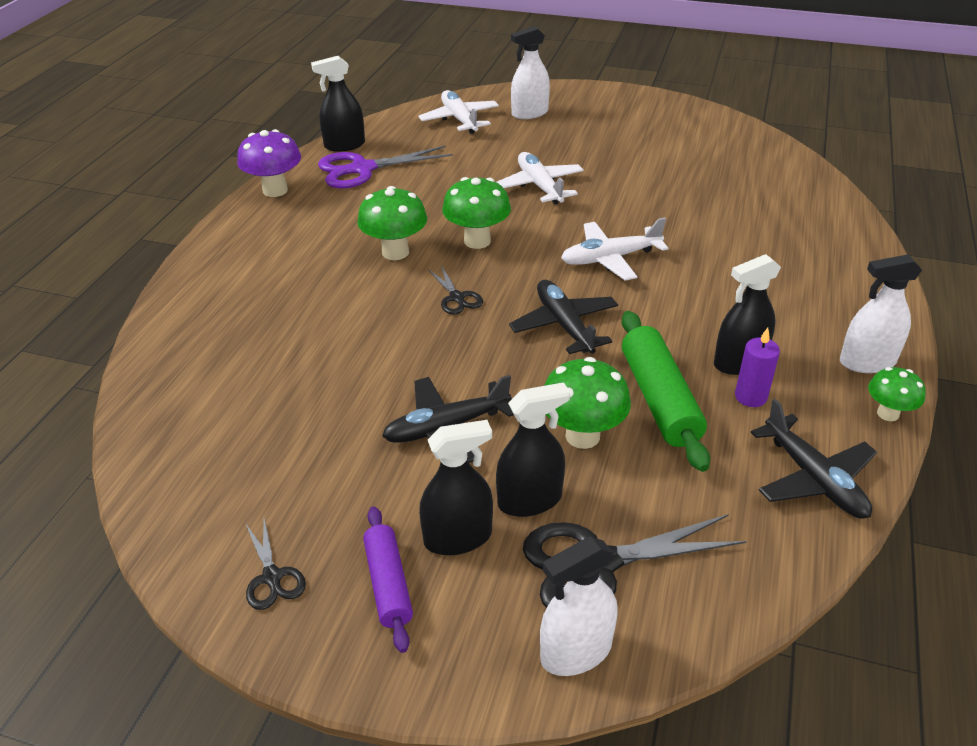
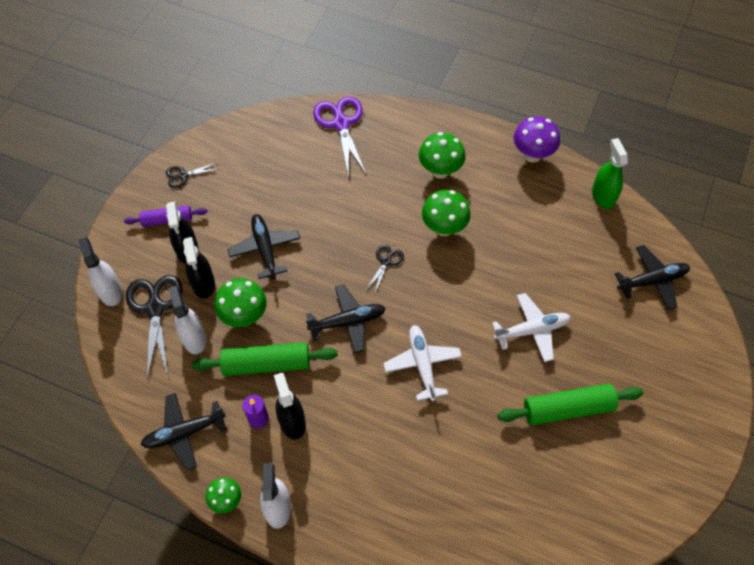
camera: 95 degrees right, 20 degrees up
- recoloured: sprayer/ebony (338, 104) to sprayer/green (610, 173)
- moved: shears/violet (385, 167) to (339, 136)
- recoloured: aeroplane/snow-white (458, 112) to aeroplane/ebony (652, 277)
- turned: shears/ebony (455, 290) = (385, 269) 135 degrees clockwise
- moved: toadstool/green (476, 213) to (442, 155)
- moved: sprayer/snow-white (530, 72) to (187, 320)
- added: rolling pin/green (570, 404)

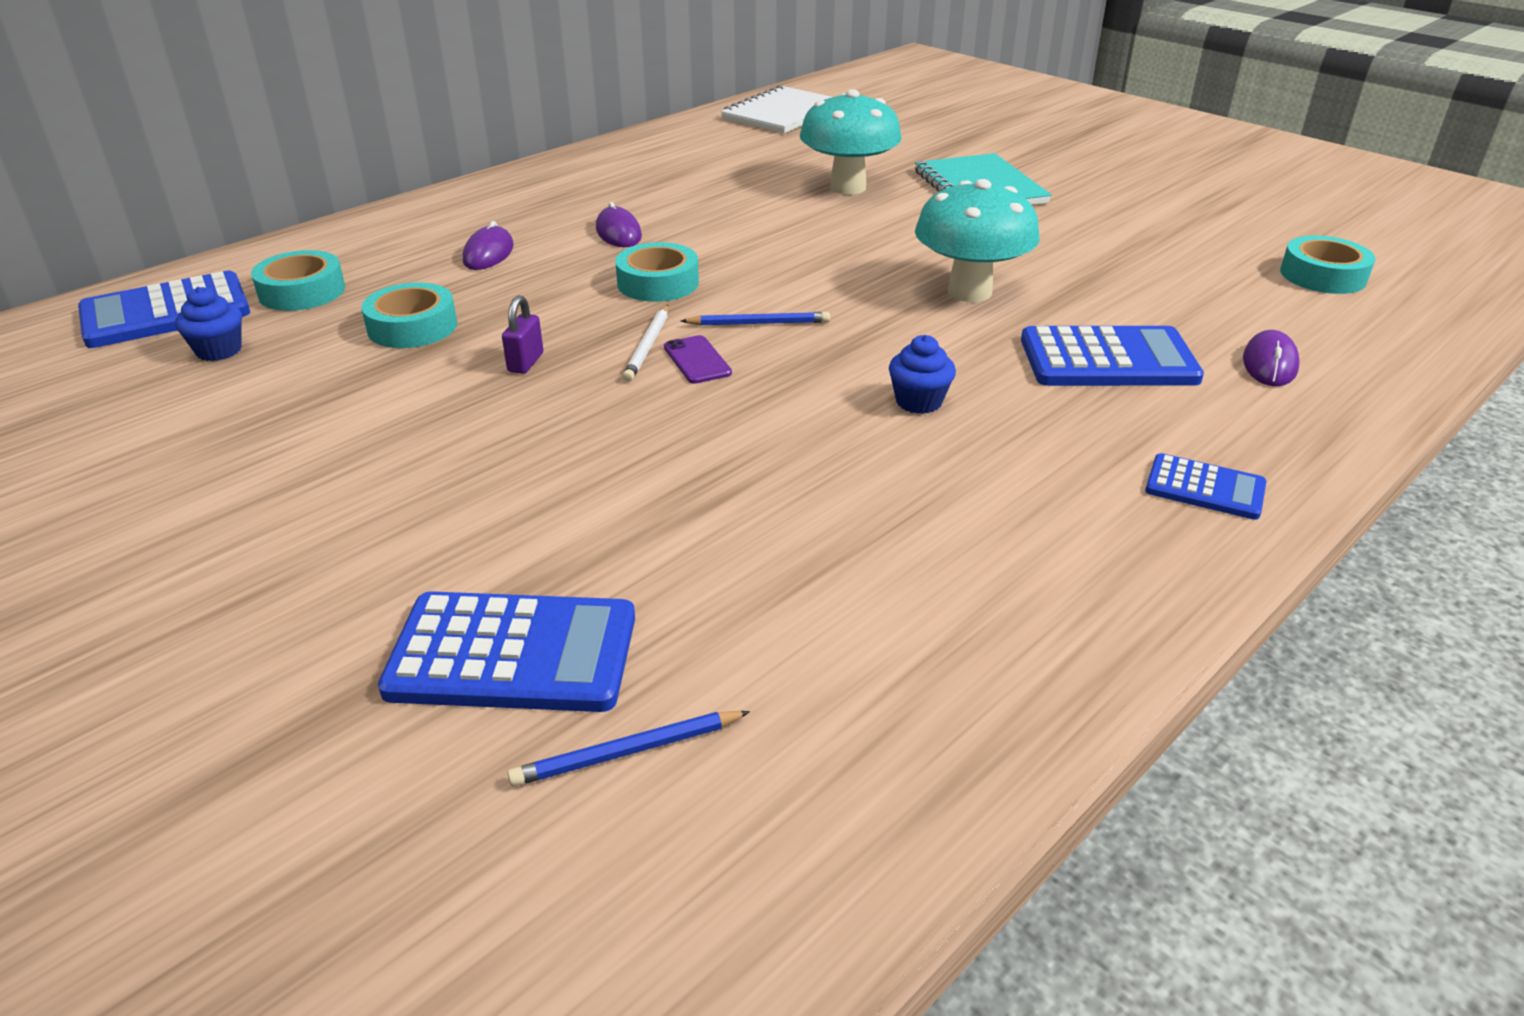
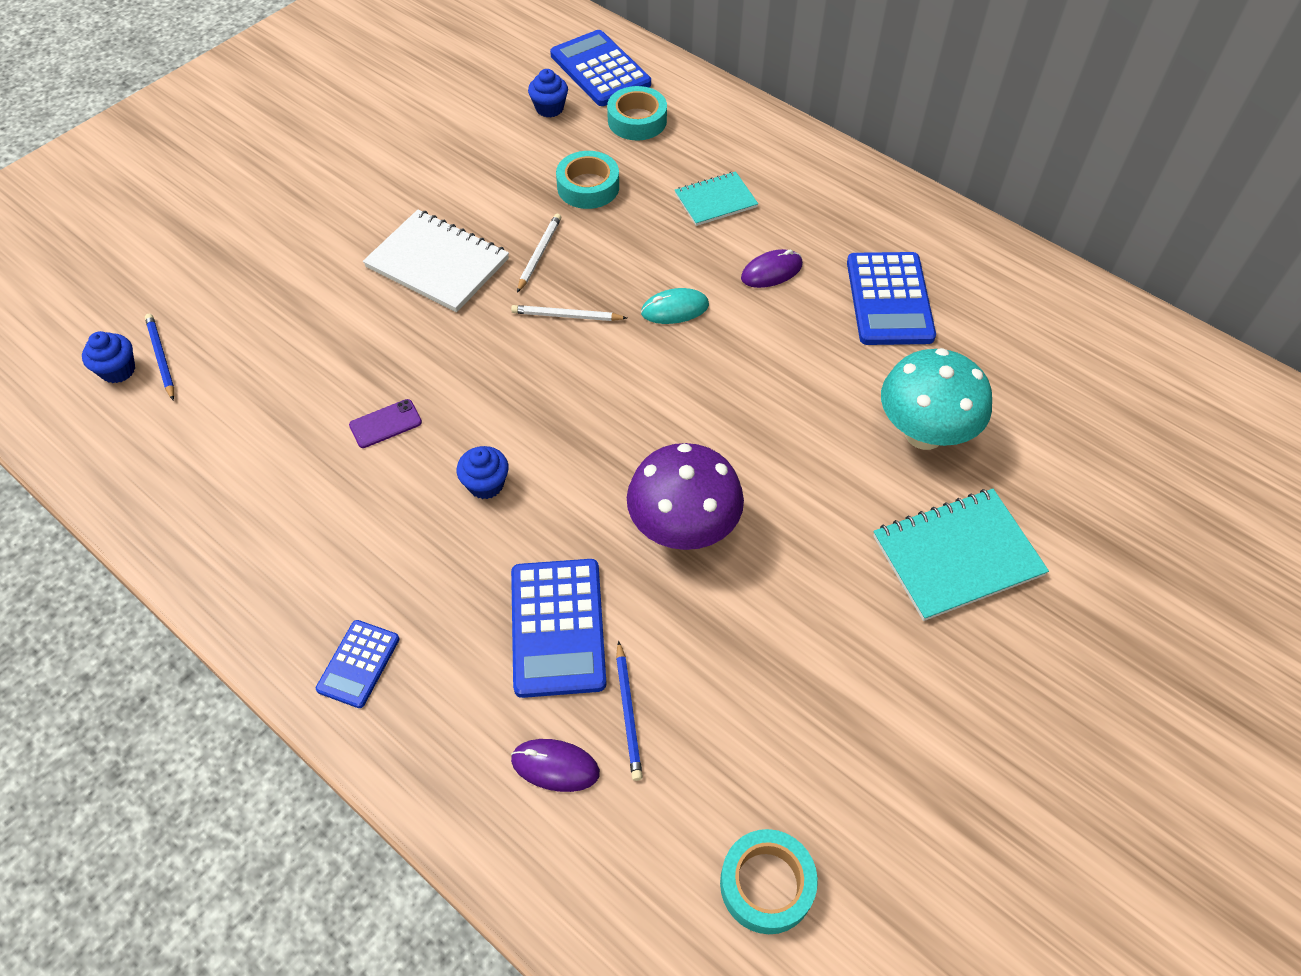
camera: 85 degrees right, 20 degrees up
- moved: adding machine/blue (506, 651) to (891, 298)
- replaced: mouse/violet (488, 245) to notepad/turquoise (716, 198)
- replaced: padlock/violet (522, 334) to pencil/snow-white (539, 253)
- replaced: tape/turquoise (657, 272) to mouse/turquoise (675, 306)
- moved: phone/violet (698, 359) to (385, 423)
- moved: pencil/blue (755, 319) to (629, 711)
- moved: notepad/snow-white (776, 109) to (436, 261)
- recoloured: toadstool/turquoise (977, 240) to toadstool/violet (685, 496)
- added: fairy cake/blue (108, 357)

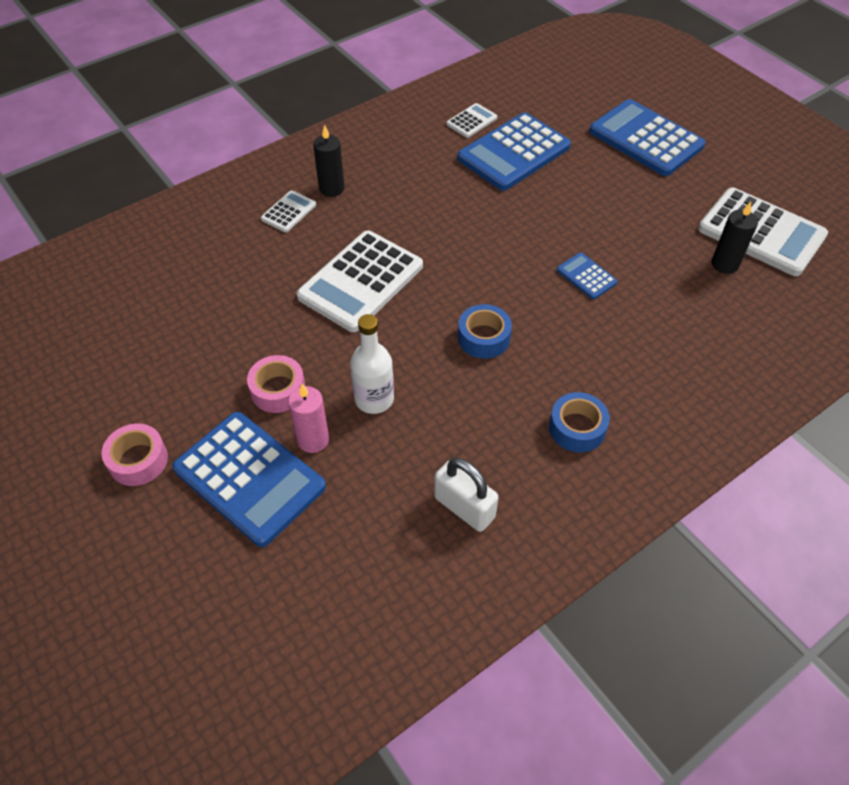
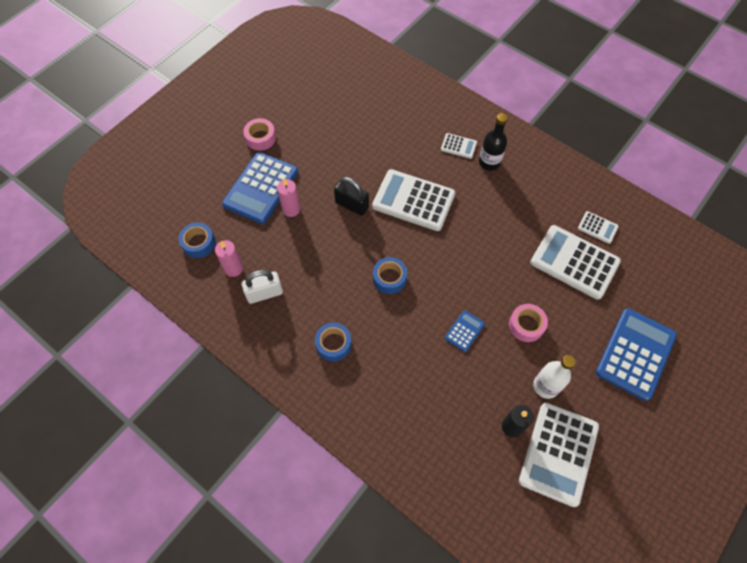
camera: 75 degrees right, 10 degrees up
- moved: tape/rosy (276, 384) to (528, 323)
- replaced: wax candle/ebony (329, 161) to bottle/ebony (493, 142)
- moved: bottle/snow-white (372, 364) to (554, 377)
- turned: padlock/snow-white (466, 495) = (262, 287) 45 degrees clockwise
- recoloured: adding machine/blue (514, 151) to adding machine/snow-white (575, 262)
- added: tape/blue (197, 240)
- added: wax candle/rosy (229, 258)
- added: padlock/ebony (351, 196)

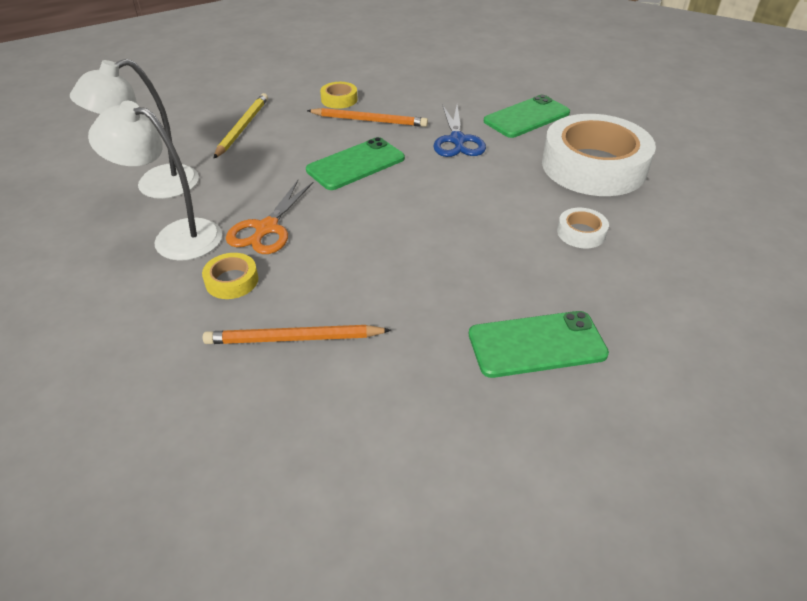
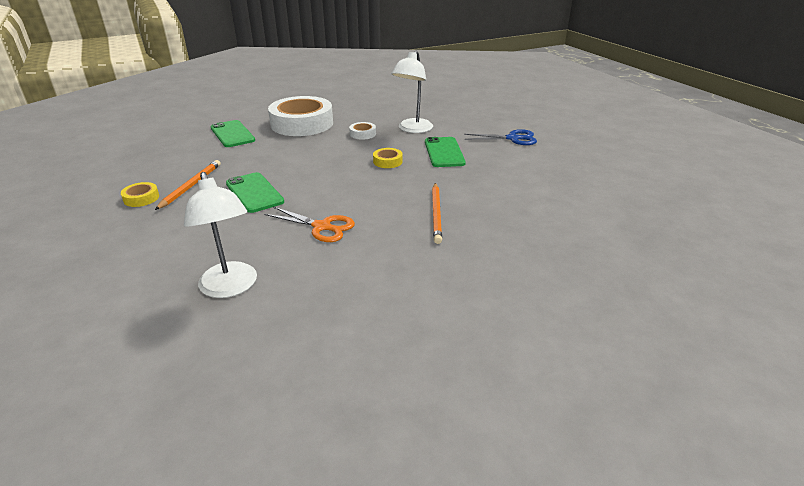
camera: 85 degrees left, 10 degrees down
- moved: reading lamp/snow-white (155, 181) to (412, 92)
- moved: tape/bright yellow (230, 276) to (388, 158)
- removed: pencil/bright yellow (240, 126)
- moved: shears/blue (459, 130) to (500, 137)

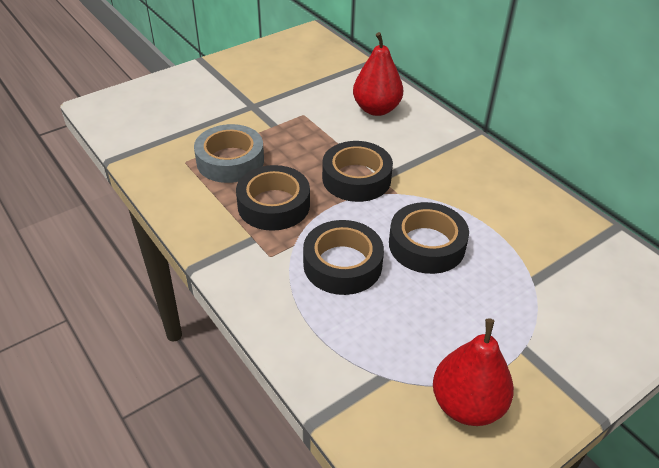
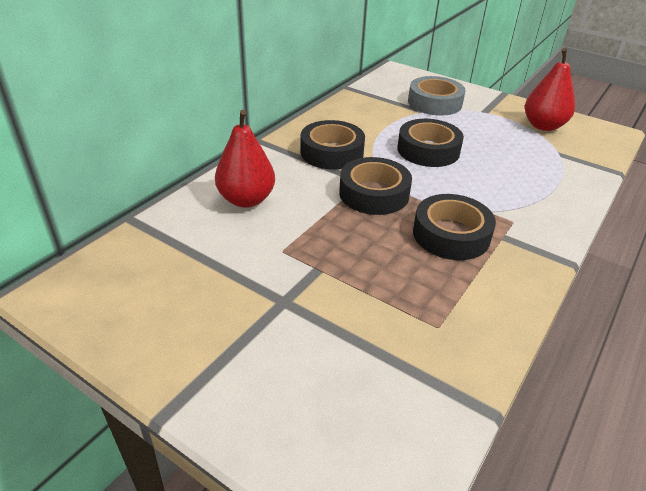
camera: 110 degrees left, 5 degrees down
- moved: tape/gray (229, 153) to (436, 96)
- moved: tape/ebony (343, 257) to (332, 145)

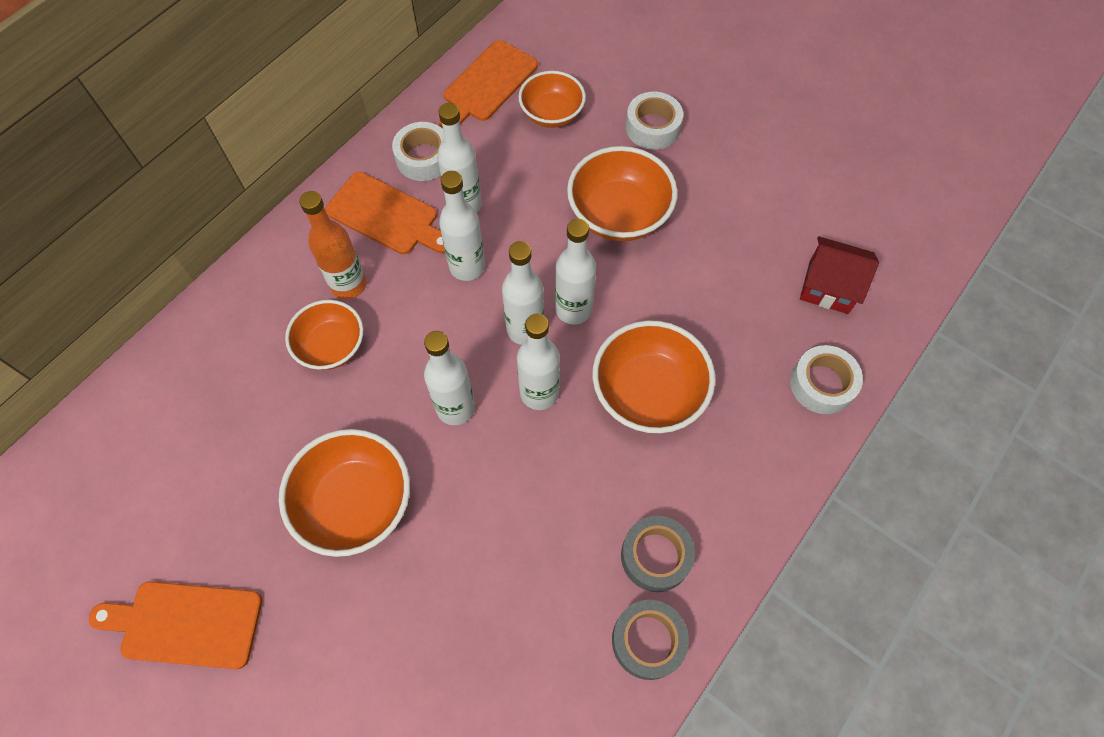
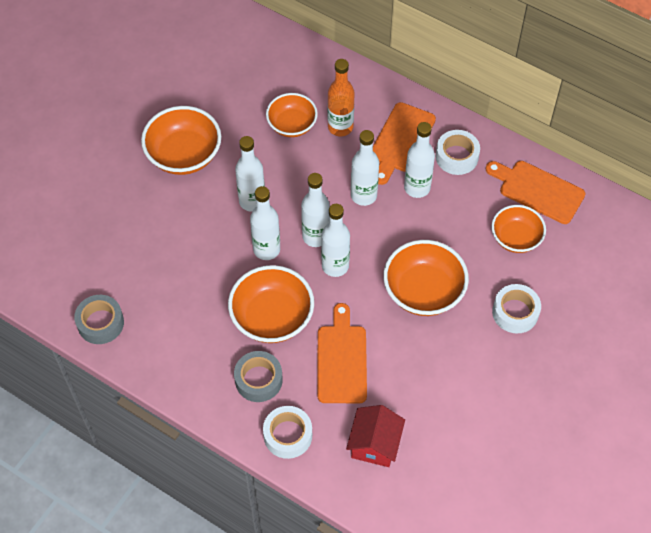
camera: 85 degrees right, 5 degrees down
- moved: bread board/bright orange (175, 625) to (342, 353)
- moved: tape/gray (658, 554) to (258, 376)

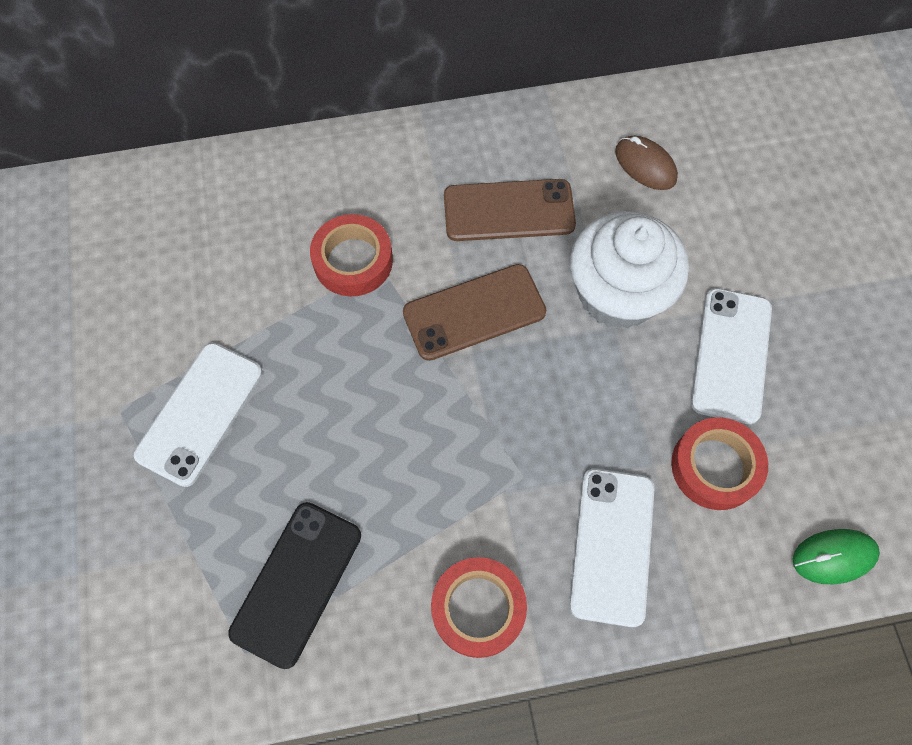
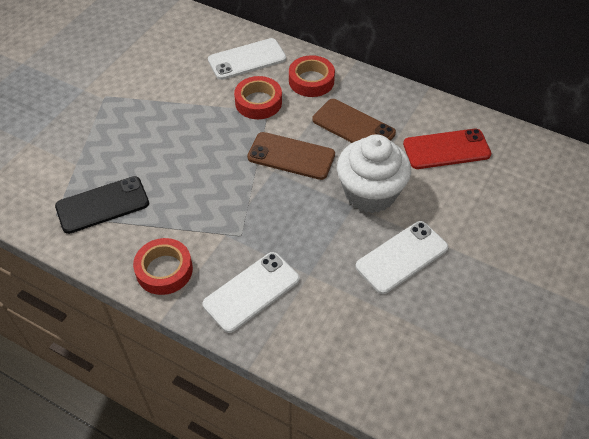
camera: 40 degrees right, 15 degrees down
- moved: phone/snow-white (198, 415) to (247, 59)
- replaced: mouse/dark brown (646, 163) to phone/scarlet (447, 149)
- moved: tape/scarlet (719, 463) to (312, 76)
- removed: mouse/green (836, 556)

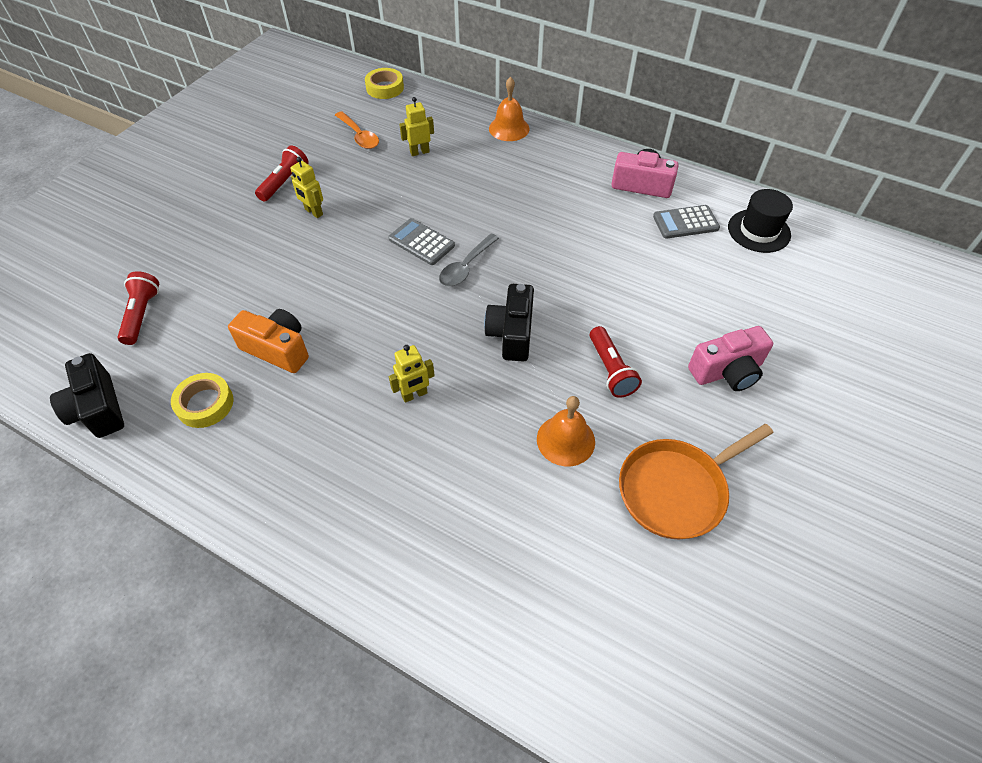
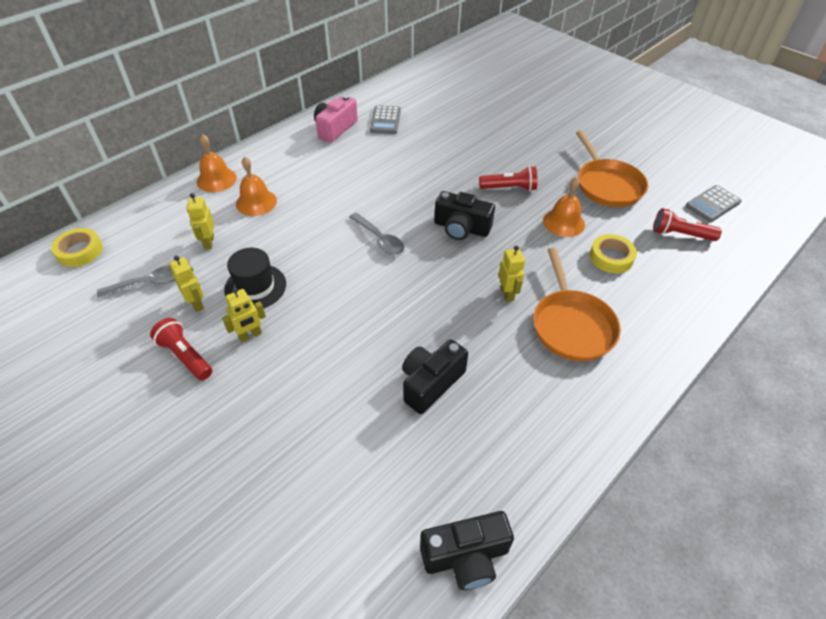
camera: 75 degrees left, 5 degrees down
- moved: pocket torch/scarlet (138, 308) to (687, 224)
- moved: tape/bright yellow (202, 400) to (613, 253)
- recoloured: camera/bright orange (268, 341) to camera/ebony (435, 376)
- recoloured: teaspoon/bright orange (357, 130) to teaspoon/gray (136, 281)
- moved: adding machine/gray (421, 241) to (713, 203)
- removed: camera/rosy (730, 358)
- moved: hat/ebony (760, 221) to (255, 278)
- added: toy robot/bright yellow (186, 283)
- added: hand bell/bright orange (256, 186)
- added: pan/bright orange (577, 304)

